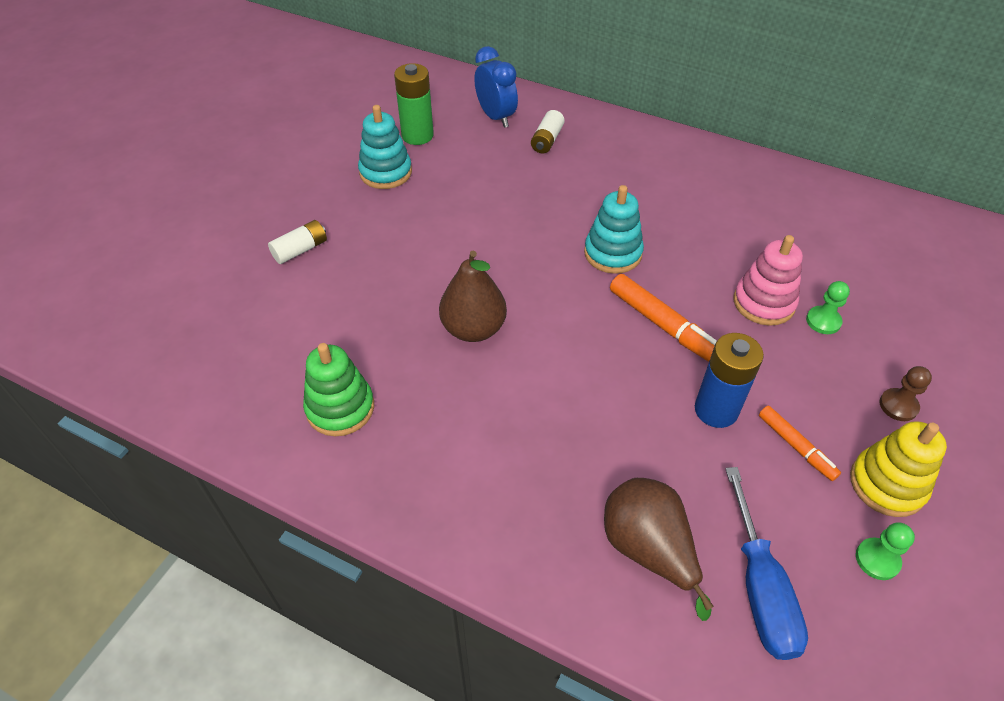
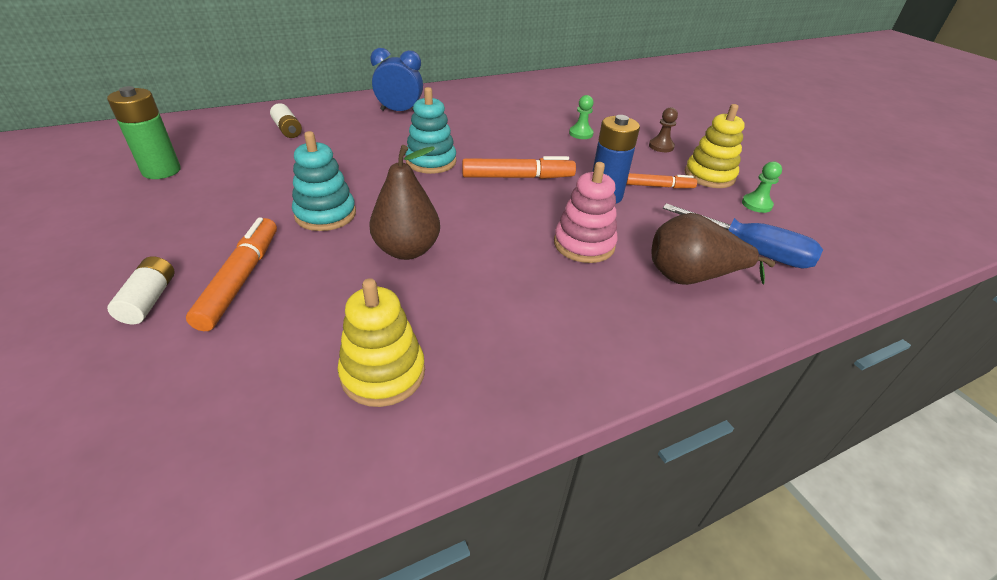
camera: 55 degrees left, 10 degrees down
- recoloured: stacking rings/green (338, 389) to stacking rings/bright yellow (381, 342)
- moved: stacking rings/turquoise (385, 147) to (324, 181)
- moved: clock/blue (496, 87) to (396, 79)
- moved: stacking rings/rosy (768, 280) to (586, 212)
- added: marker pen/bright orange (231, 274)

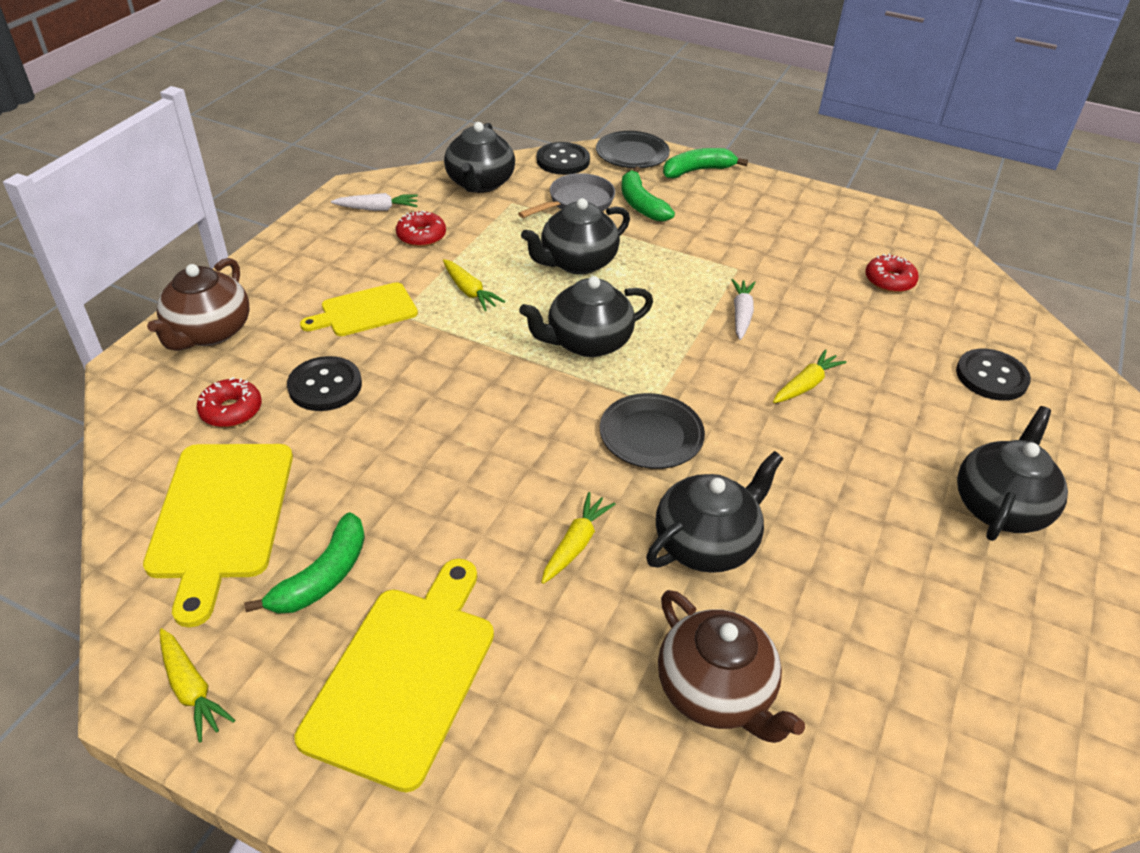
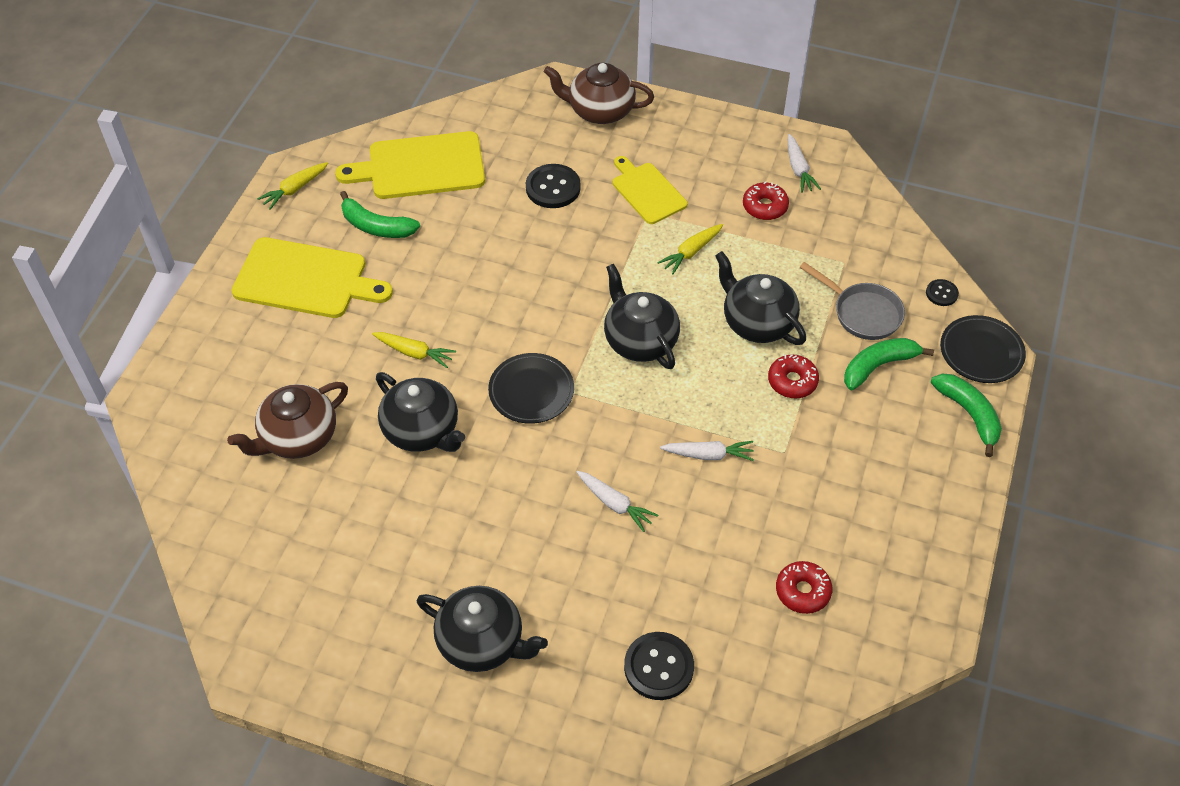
camera: 85 degrees right, 10 degrees up
- moved: donut/scarlet (229, 402) to (793, 376)
- removed: tea pot/ebony (479, 157)
- resized: button/ebony (563, 158) = (942, 292) x0.55
- recoloured: toy carrot/bright yellow (810, 376) to toy carrot/snow-white (617, 501)

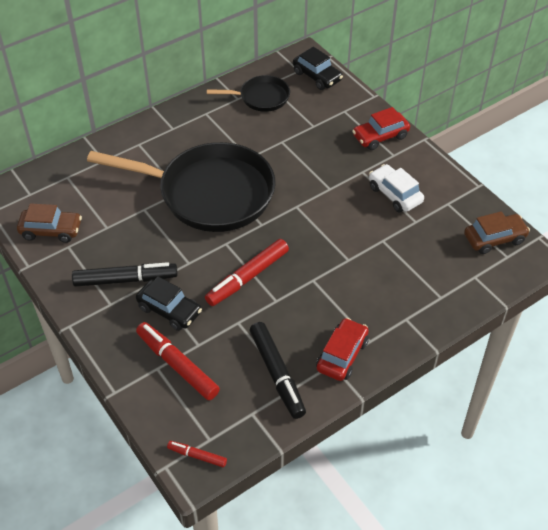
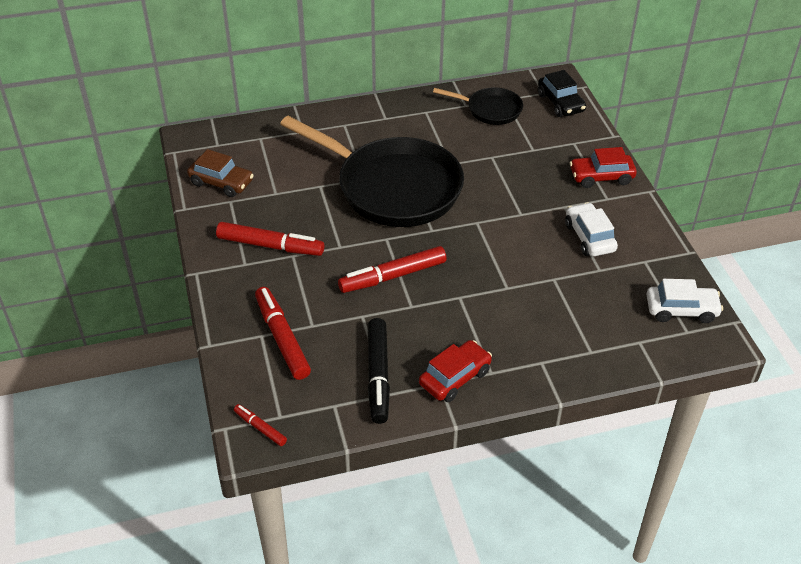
camera: 20 degrees right, 5 degrees down
- recoloured: marker pen/ebony (125, 274) to marker pen/scarlet (270, 239)
- removed: automobile/ebony (169, 303)
- recoloured: automobile/dark brown (497, 232) to automobile/snow-white (684, 301)

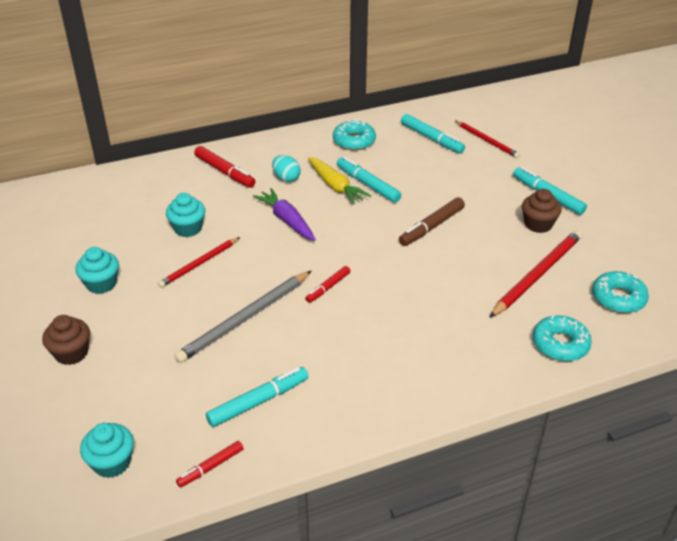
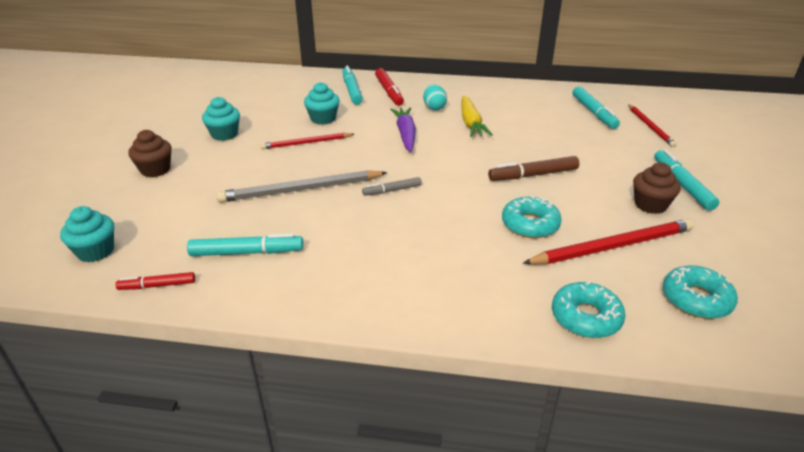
camera: 30 degrees right, 5 degrees down
- recoloured: marker pen/scarlet (327, 284) to marker pen/gray (392, 186)
- moved: donut/turquoise (354, 135) to (532, 217)
- moved: marker pen/turquoise (369, 179) to (352, 85)

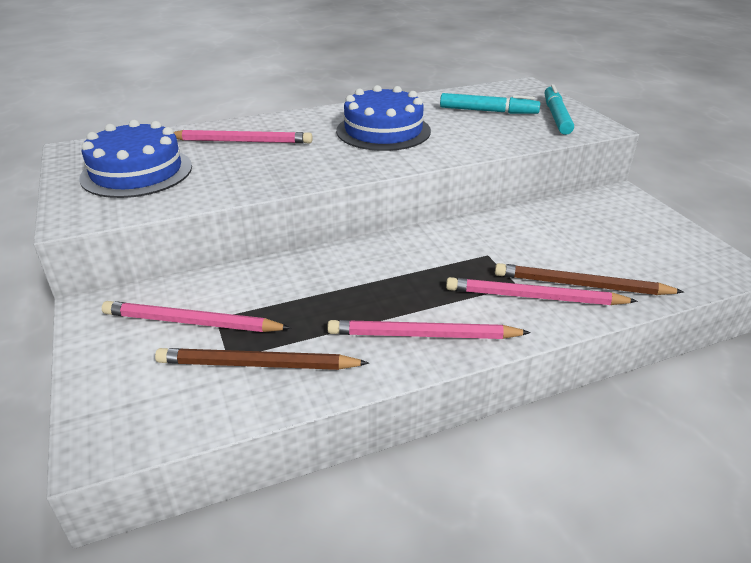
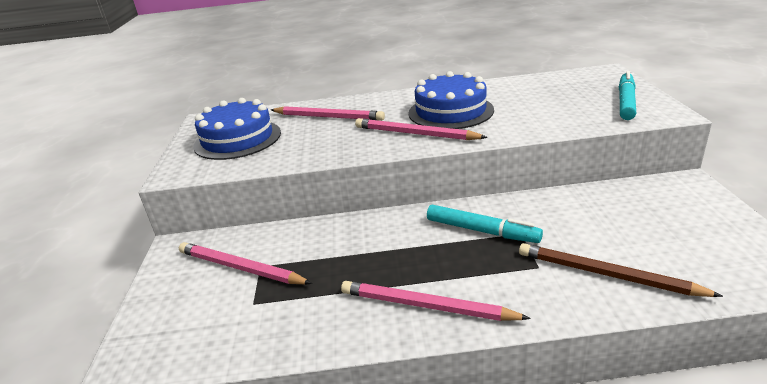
camera: 20 degrees right, 5 degrees down
- removed: pencil/dark brown (262, 359)
- moved: marker pen/turquoise (490, 103) to (485, 224)
- moved: pencil/rosy (542, 291) to (421, 129)

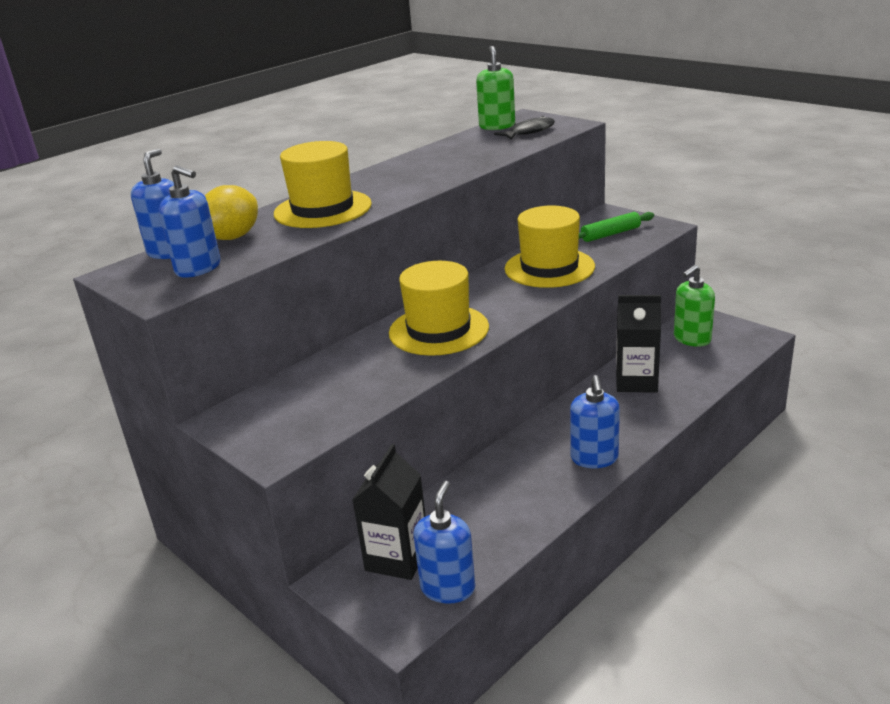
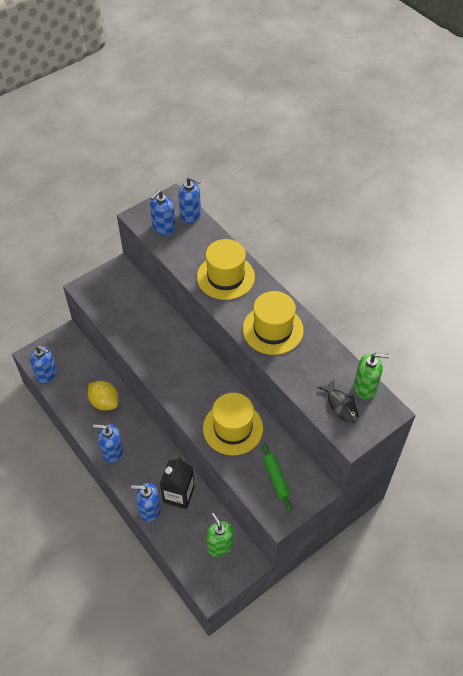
camera: 95 degrees right, 25 degrees up
- moved: citrus fruit/bright yellow (231, 212) to (103, 396)
- removed: carton/ebony (389, 512)
- moved: hat/bright yellow (439, 308) to (273, 323)
- added: pump bottle/blue (146, 502)

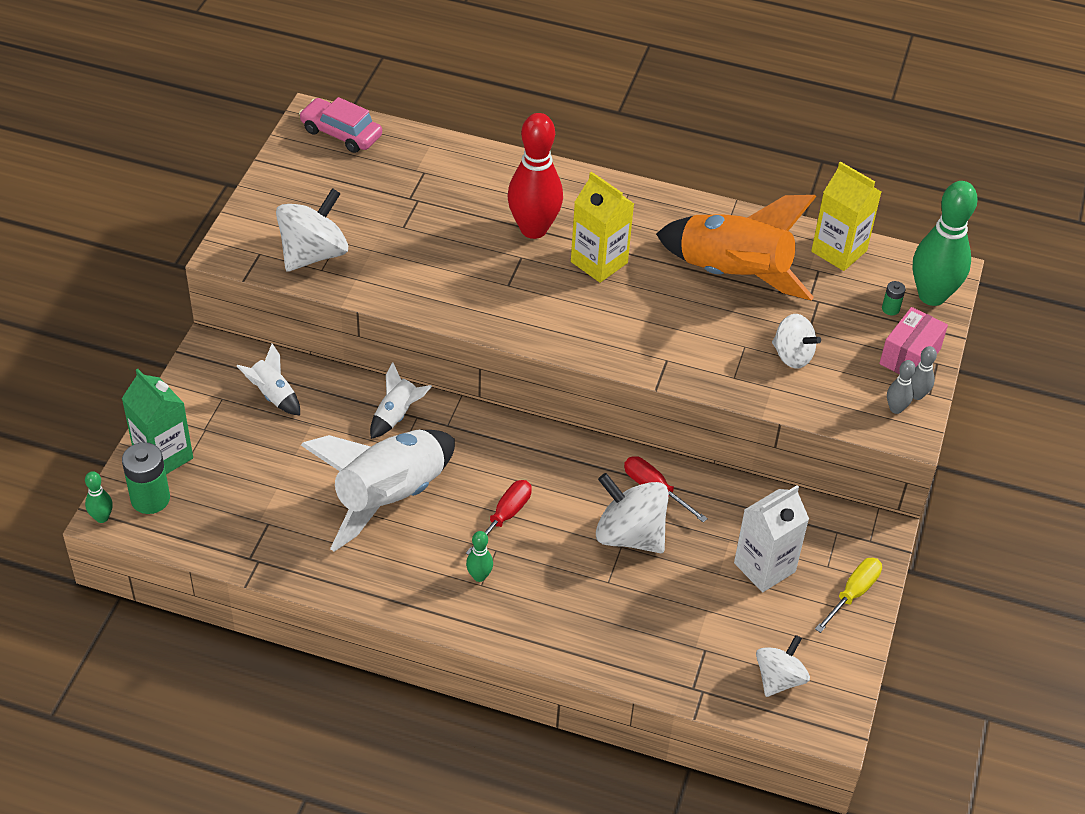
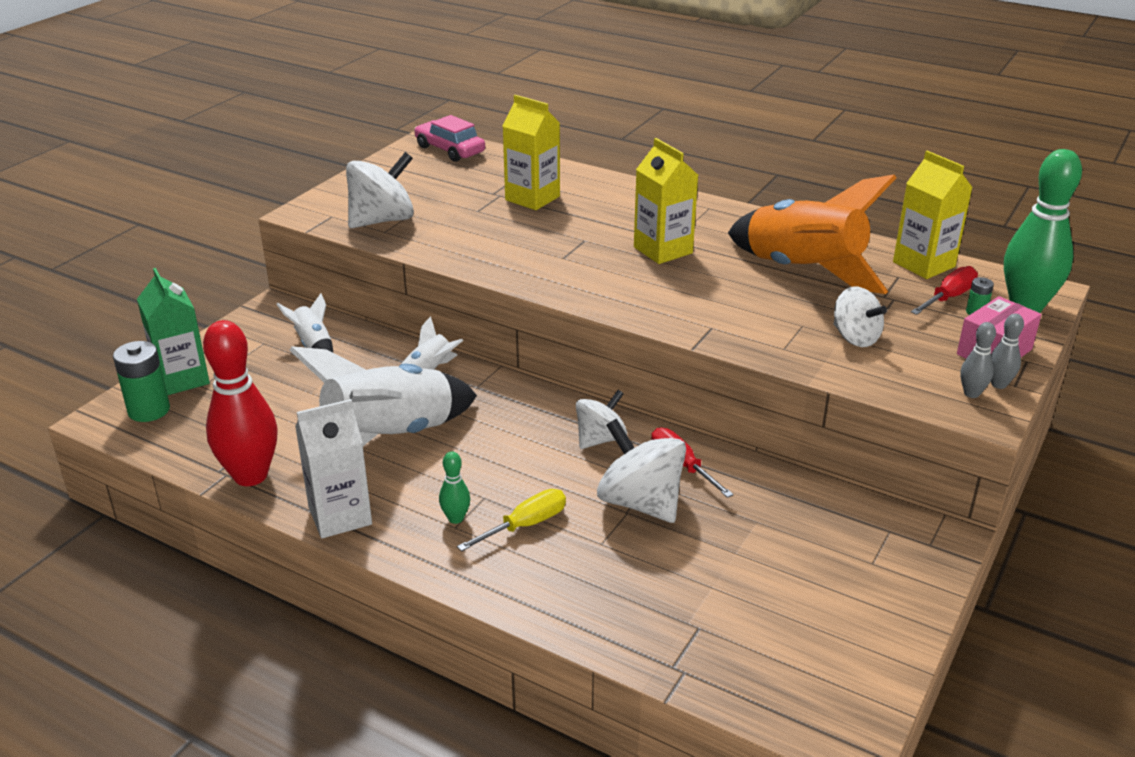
camera: 15 degrees right, 15 degrees down
- removed: skittle/green (99, 497)
- moved: screwdriver/scarlet (499, 517) to (944, 290)
- moved: skittle/scarlet (535, 176) to (240, 403)
- moved: carton/snow-white (771, 538) to (333, 468)
- moved: spinning top/snow-white (783, 666) to (601, 419)
- moved: screwdriver/bright yellow (848, 595) to (511, 520)
- added: carton/bright yellow (531, 152)

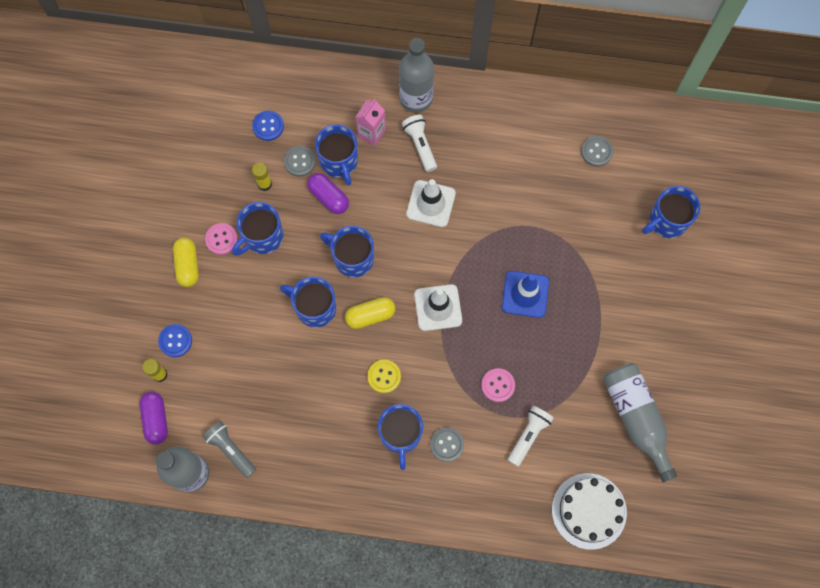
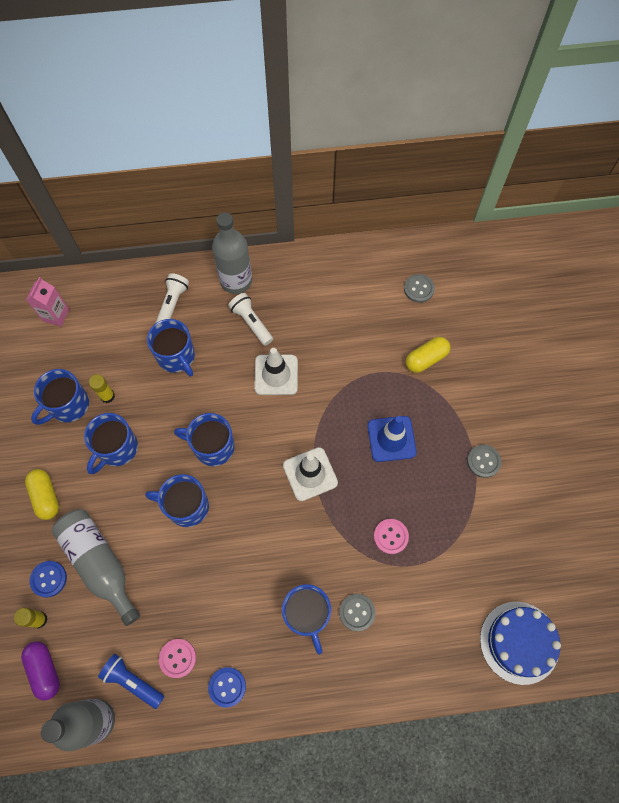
camera: 15 degrees left, 5 degrees down
- recoloured: pocket torch/gray (229, 449) to pocket torch/blue (131, 681)
- moved: button/rosy (221, 239) to (177, 658)
- moved: button/blue (268, 126) to (227, 687)
- moved: button/gray (300, 161) to (484, 461)
- removed: capsule/violet (328, 193)
- moved: capsule/bright yellow (370, 313) to (428, 355)
- moved: carton/rosy (371, 122) to (47, 301)
- removed: button/bright yellow (384, 376)
- moved: pocket torch/snow-white (531, 436) to (172, 298)
- recoloured: gateau/snow-white (589, 511) to gateau/blue (520, 643)
- moved: bottle/gray (640, 422) to (96, 567)
- moved: tea mug/blue (671, 212) to (60, 397)

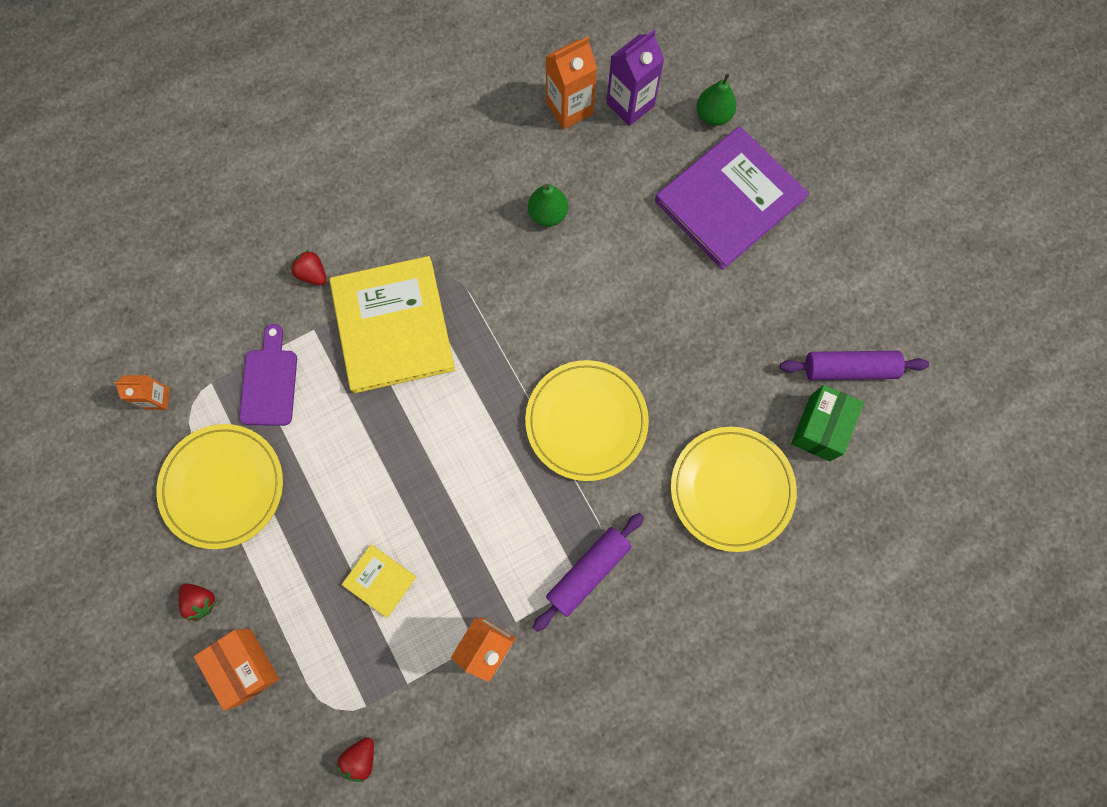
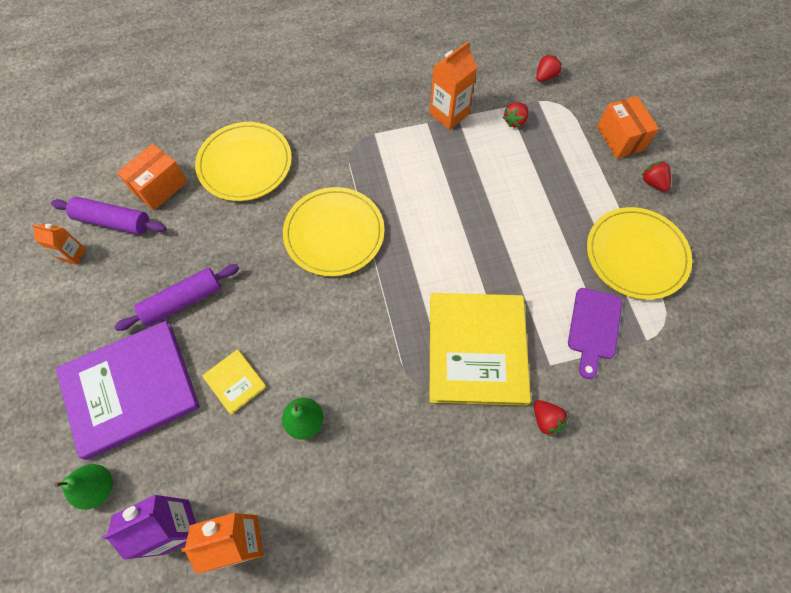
camera: 165 degrees left, 10 degrees down
- moved: carton/bright orange (141, 392) to (58, 244)
- moved: hardback/bright yellow (379, 581) to (234, 382)
- moved: rolling pin/violet (588, 572) to (176, 297)
- recoloured: box/green (827, 423) to box/bright orange (152, 177)
- added: toy strawberry/scarlet (515, 115)

